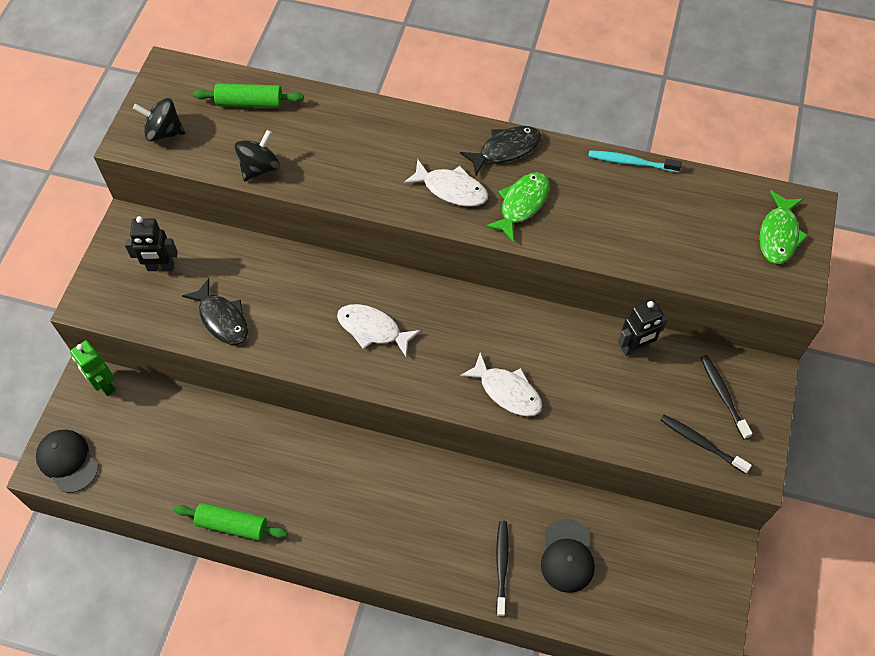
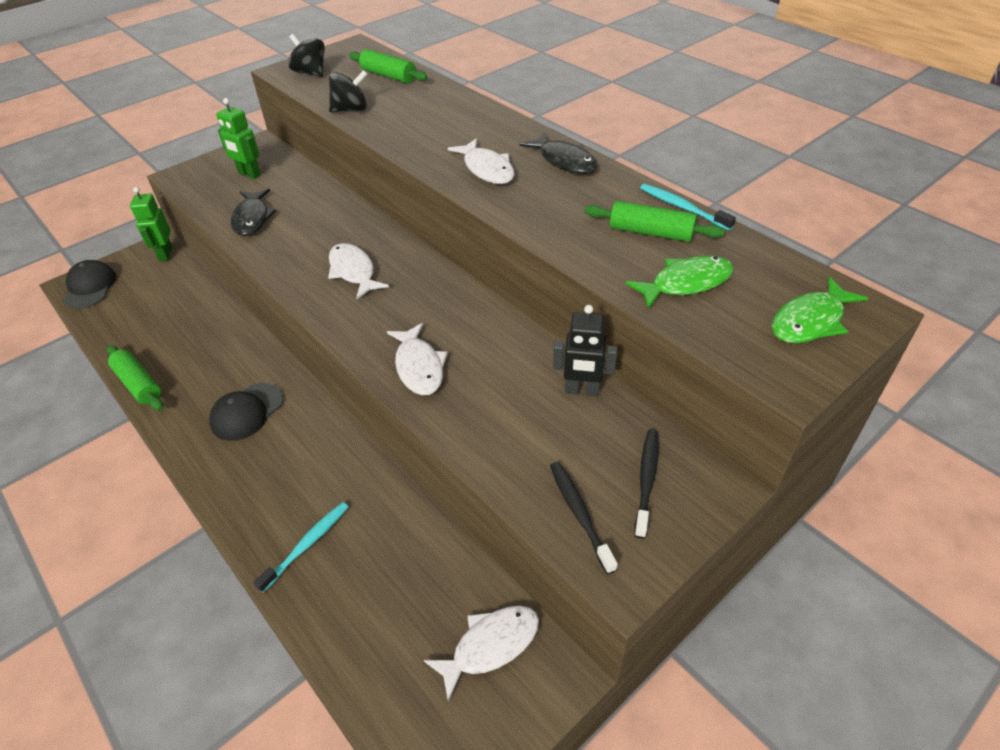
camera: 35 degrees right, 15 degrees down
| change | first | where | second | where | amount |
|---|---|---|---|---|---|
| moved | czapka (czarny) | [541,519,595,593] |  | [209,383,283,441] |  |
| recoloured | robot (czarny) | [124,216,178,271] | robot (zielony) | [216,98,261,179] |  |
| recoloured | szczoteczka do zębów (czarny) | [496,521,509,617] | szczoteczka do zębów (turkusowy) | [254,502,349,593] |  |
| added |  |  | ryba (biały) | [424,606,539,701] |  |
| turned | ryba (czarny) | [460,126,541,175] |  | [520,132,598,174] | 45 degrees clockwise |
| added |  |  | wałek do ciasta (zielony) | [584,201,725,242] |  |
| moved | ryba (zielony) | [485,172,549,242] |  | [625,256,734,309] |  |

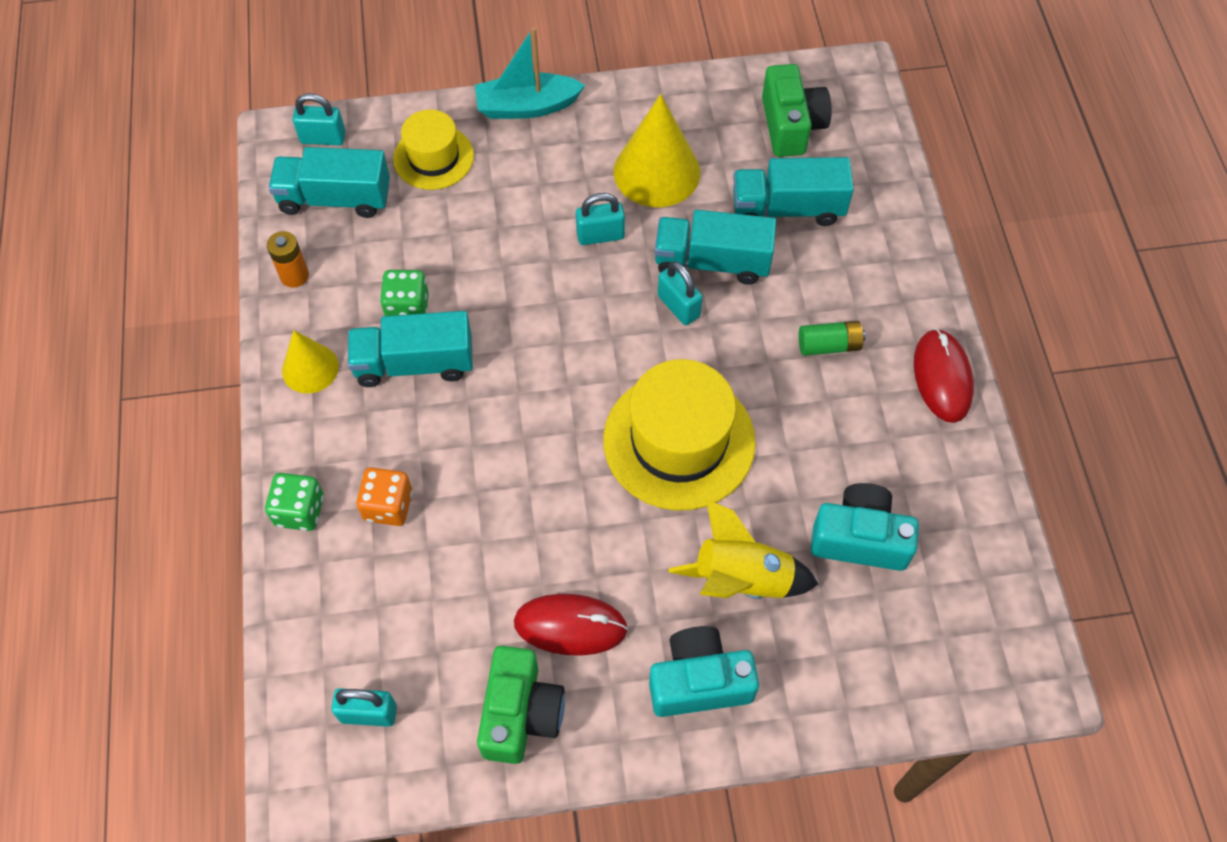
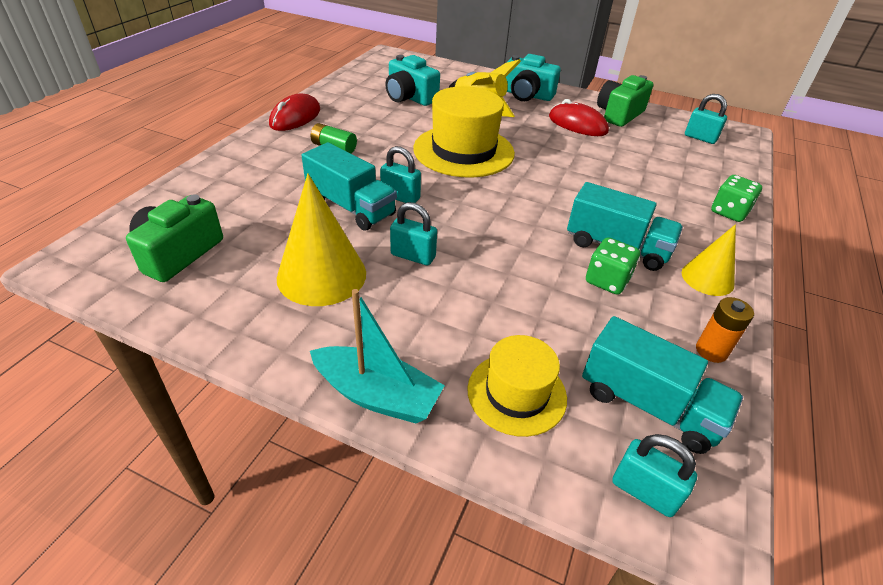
camera: 150 degrees left, 20 degrees down
| change | first | where | second | where | amount |
|---|---|---|---|---|---|
| turned | kłódka (turkusowy) | [658,261,703,325] |  | [380,146,421,203] | 60 degrees counterclockwise |
| removed | kostka do gry (pomarańczowy) | [356,467,413,526] |  |  |  |
| removed | ciężarówka (turkusowy) | [733,157,854,226] |  |  |  |

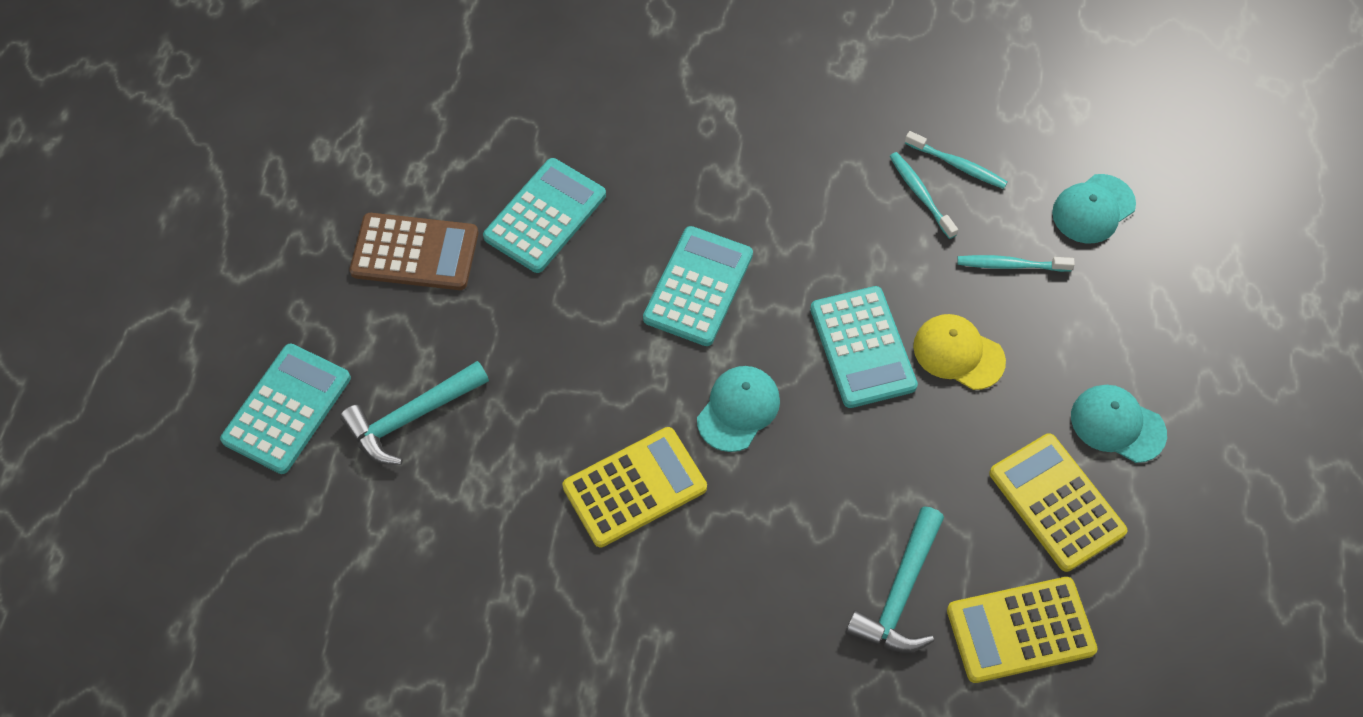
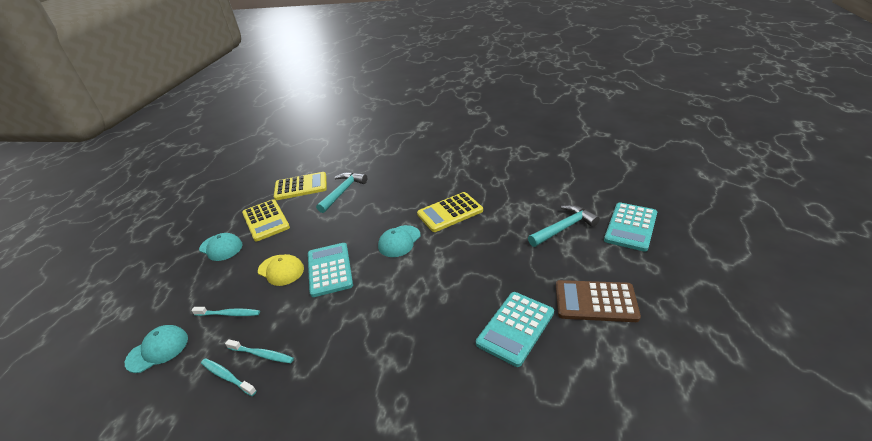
camera: 175 degrees left, 25 degrees down
| change | first | where | second | where | amount |
|---|---|---|---|---|---|
| turned | szczoteczka do zębów (turkusowy) | [890,152,958,239] |  | [225,339,294,363] | 45 degrees counterclockwise |
| removed | kalkulator (turkusowy) | [643,226,753,346] |  |  |  |

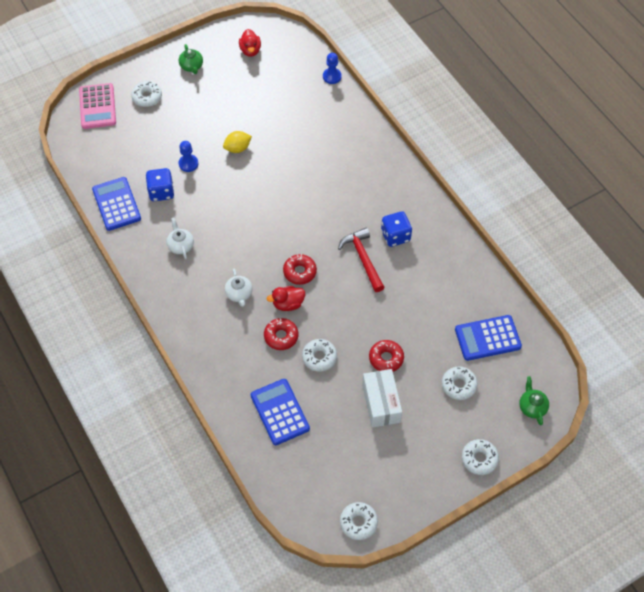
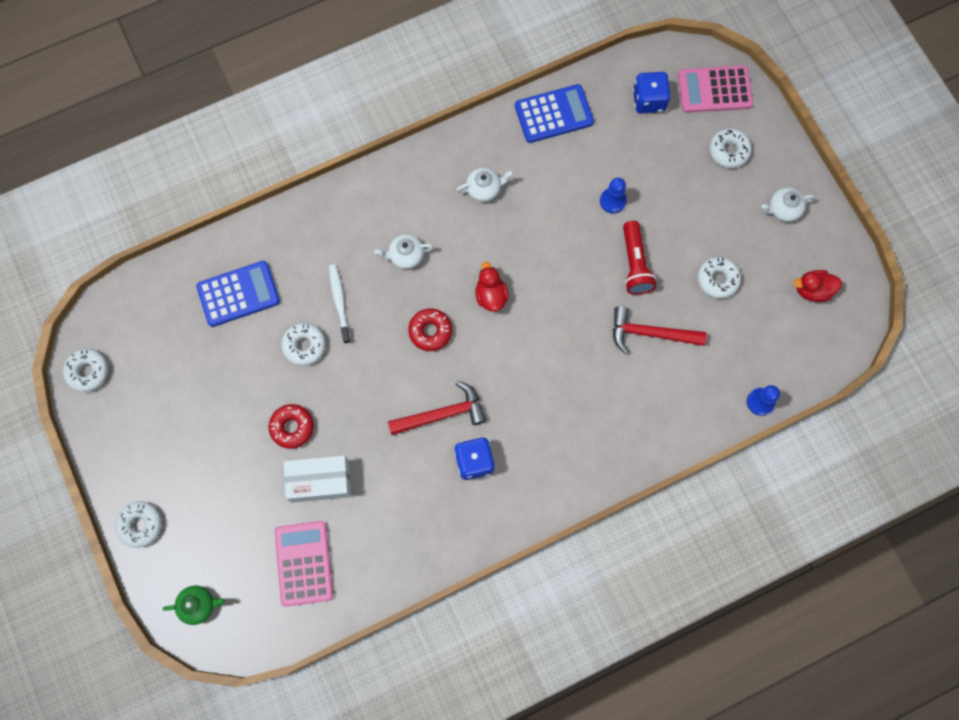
camera: 95 degrees right, 15 degrees up
| change | first | where | second | where | amount |
|---|---|---|---|---|---|
| recoloured | kalkulator (niebieski) | [455,315,522,361] | kalkulator (różowy) | [275,521,333,606] |  |
| moved | pudełko (biały) | [362,369,402,428] |  | [284,456,351,503] |  |
| replaced | donut (czerwony) | [264,318,298,350] | szczoteczka do zębów (biały) | [329,264,351,344] |  |
| moved | kaczka (czerwony) | [267,286,305,311] |  | [475,261,509,312] |  |
| added |  |  | młotek (czerwony) | [613,306,707,354] |  |
| replaced | cytryna (żółty) | [223,131,252,153] | latarka (czerwony) | [623,221,656,295] |  |
| moved | kostka do gry (niebieski) | [145,168,174,201] |  | [633,72,671,114] |  |
| moved | donut (biały) | [442,367,478,400] |  | [697,257,741,299] |  |
| recoloured | imbryk (zielony) | [179,44,203,74] | imbryk (biały) | [761,188,815,222] |  |

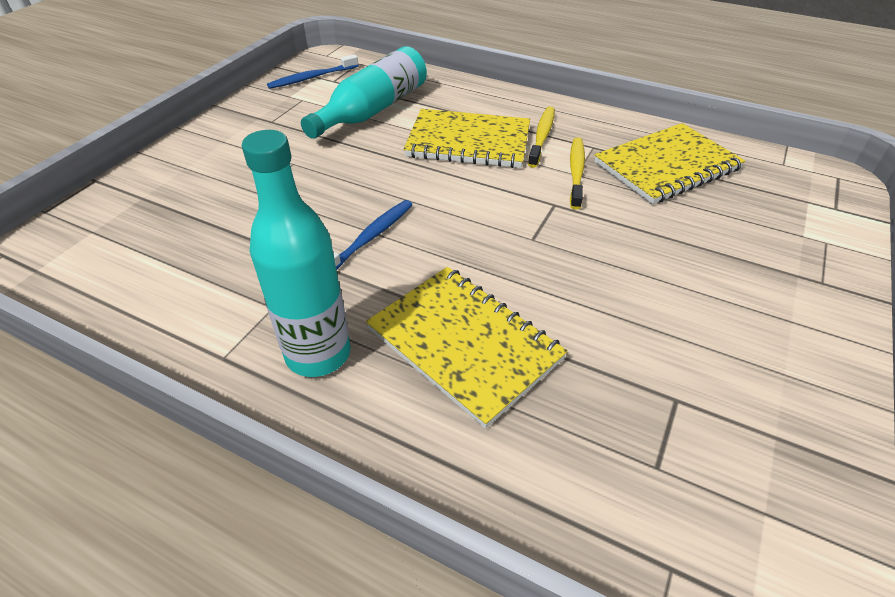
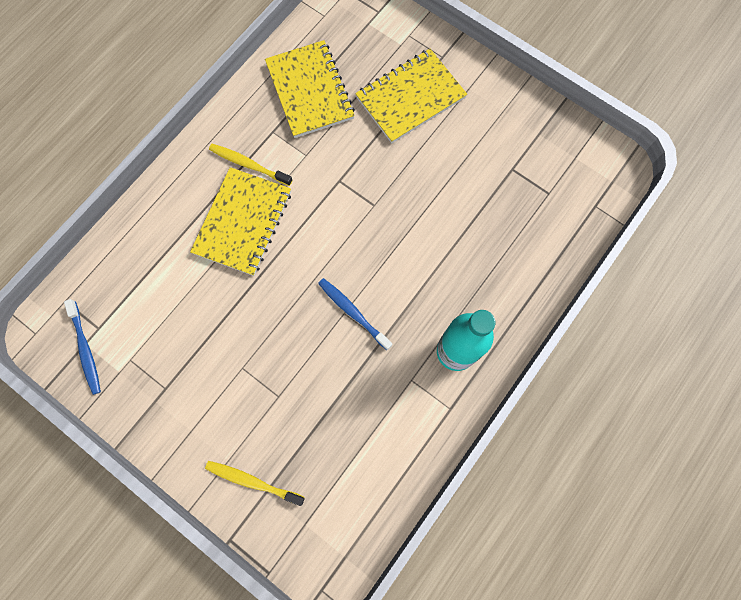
camera: 80 degrees left, 30 degrees up
| change | first | where | second | where | amount |
|---|---|---|---|---|---|
| moved | szczoteczka do zębów (żółty) | [570,137,585,210] |  | [205,461,305,506] |  |
| moved | zeszyt (żółty) | [366,267,568,429] |  | [355,49,467,143] |  |
| removed | butelka (turkusowy) | [301,46,427,139] |  |  |  |

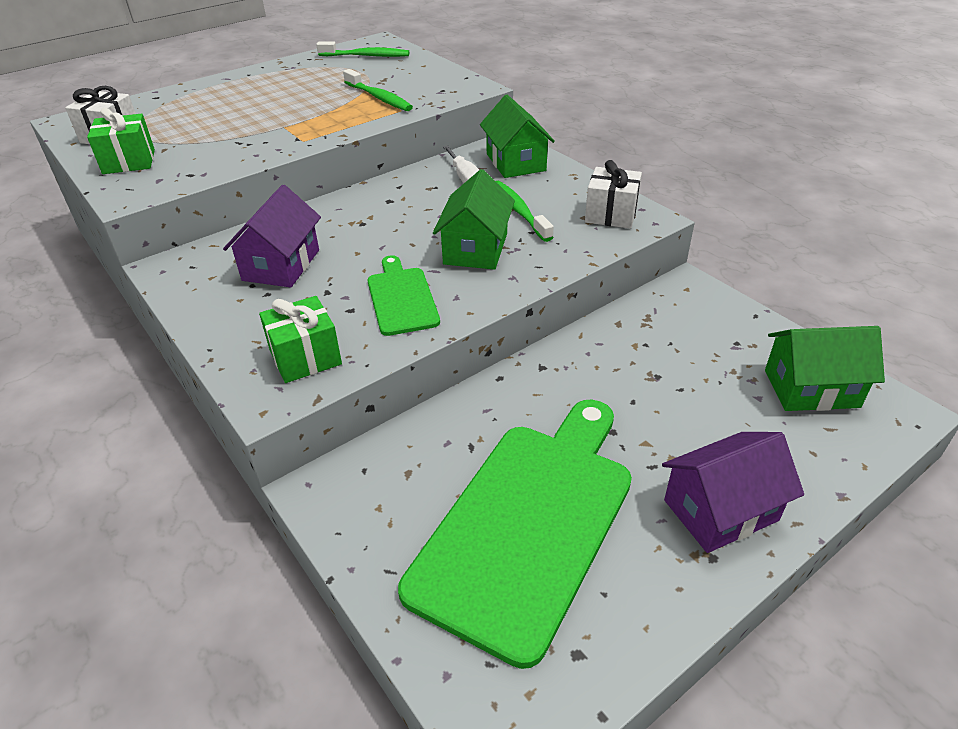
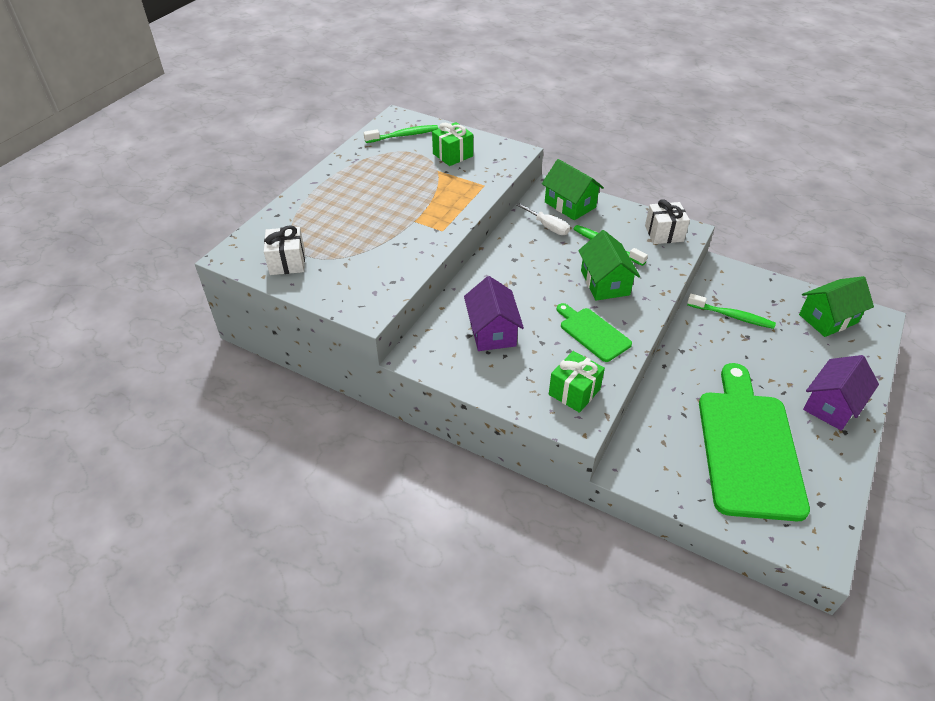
camera: 25 degrees left, 5 degrees up
| change | first | where | second | where | amount |
|---|---|---|---|---|---|
| moved | prezent (zielony) | [87,108,155,174] |  | [432,122,473,166] |  |
| moved | szczoteczka do zębów (zielony) | [343,69,413,111] |  | [687,294,776,329] |  |

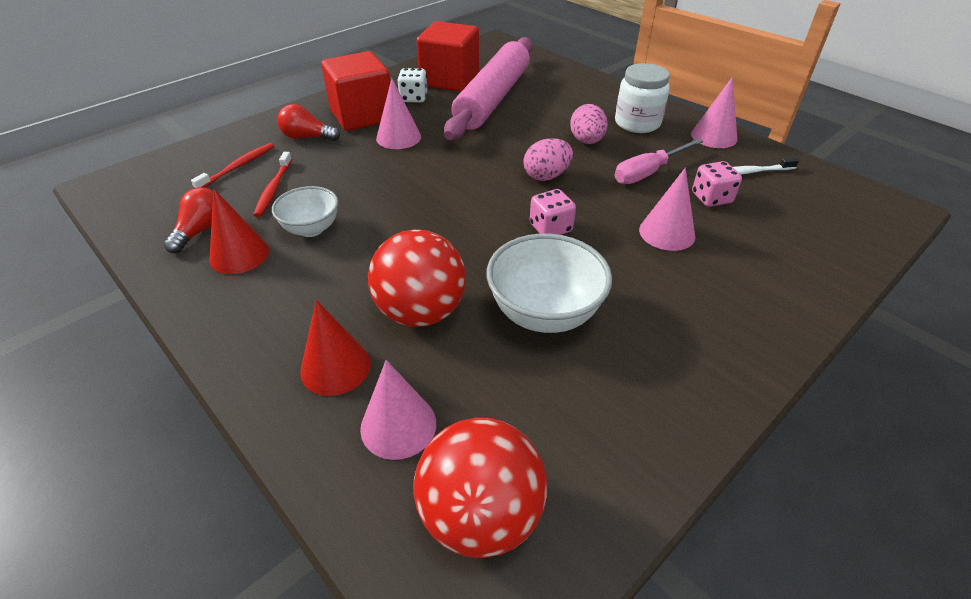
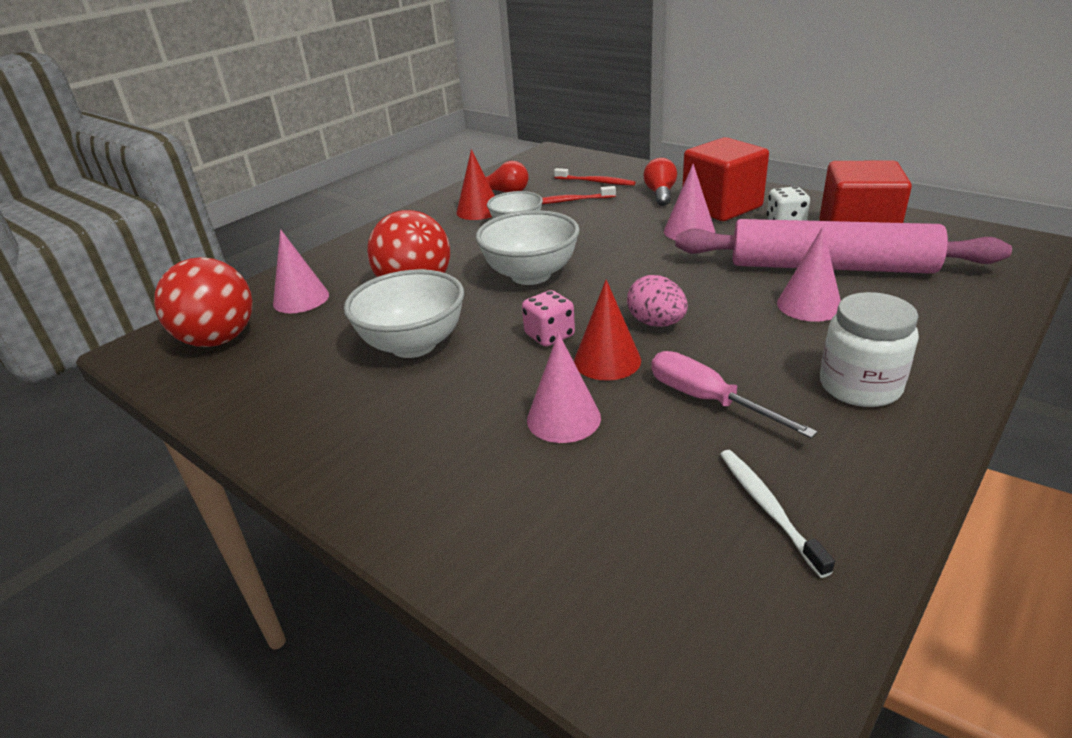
camera: 85 degrees right, 10 degrees down
| change | first | where | second | where | amount |
|---|---|---|---|---|---|
| added |  |  | miska (biały) | [476,210,580,285] |  |
| moved | stożek (czerwony) | [300,300,371,396] |  | [574,280,641,381] |  |
| moved | stożek (różowy) | [691,77,737,148] |  | [777,227,841,322] |  |
| removed | jajko (różowy) | [570,104,608,144] |  |  |  |
| removed | kostka do gry (różowy) | [692,161,742,207] |  |  |  |

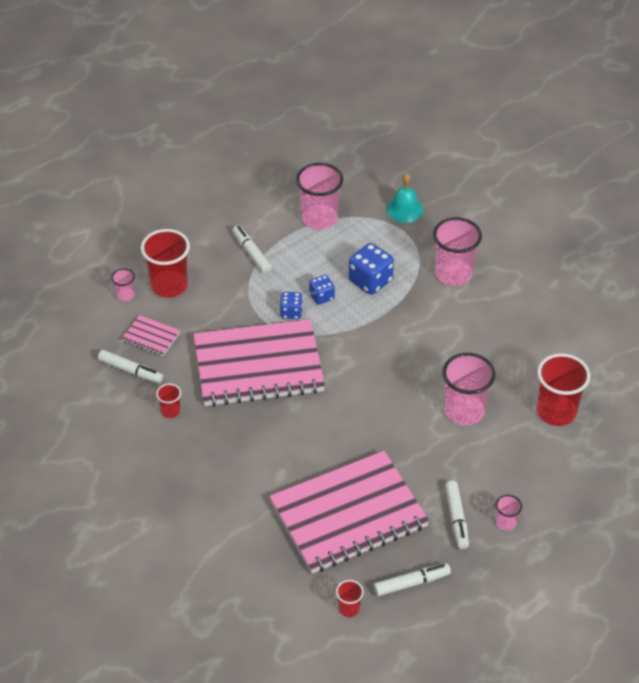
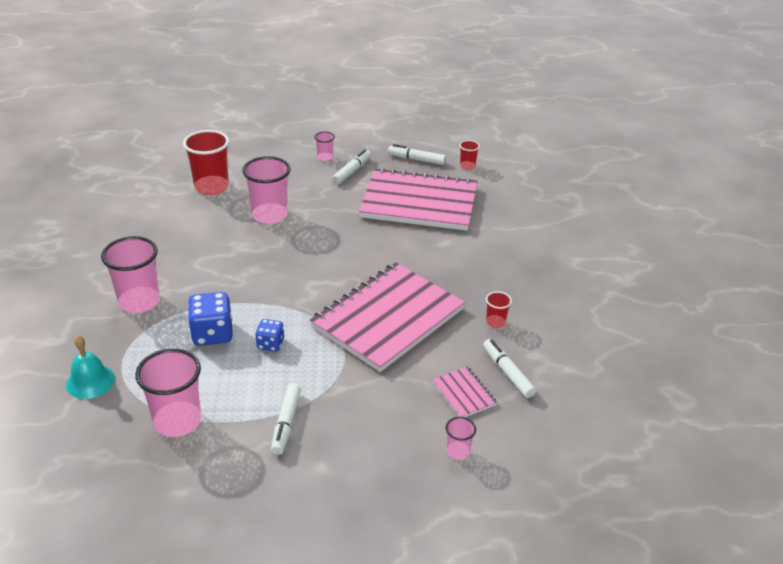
camera: 145 degrees left, 10 degrees down
| change | first | where | second | where | amount |
|---|---|---|---|---|---|
| turned | zeszyt (różowy) | [194,319,325,407] |  | [310,262,465,372] | 75 degrees counterclockwise |
| removed | szklanka (czerwony) | [141,229,190,298] |  |  |  |
| removed | kostka do gry (niebieski) | [280,292,303,319] |  |  |  |

